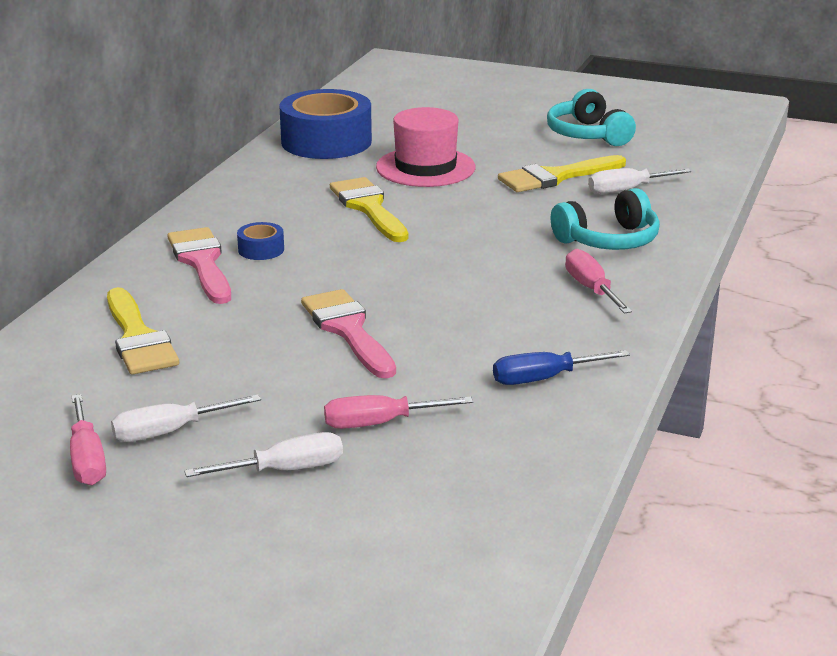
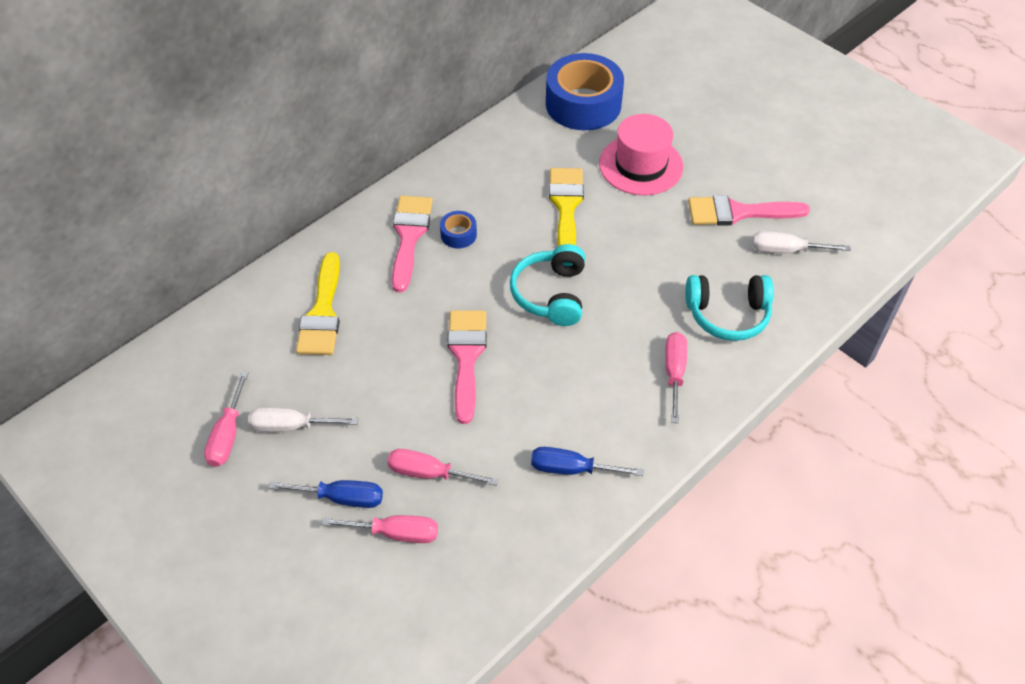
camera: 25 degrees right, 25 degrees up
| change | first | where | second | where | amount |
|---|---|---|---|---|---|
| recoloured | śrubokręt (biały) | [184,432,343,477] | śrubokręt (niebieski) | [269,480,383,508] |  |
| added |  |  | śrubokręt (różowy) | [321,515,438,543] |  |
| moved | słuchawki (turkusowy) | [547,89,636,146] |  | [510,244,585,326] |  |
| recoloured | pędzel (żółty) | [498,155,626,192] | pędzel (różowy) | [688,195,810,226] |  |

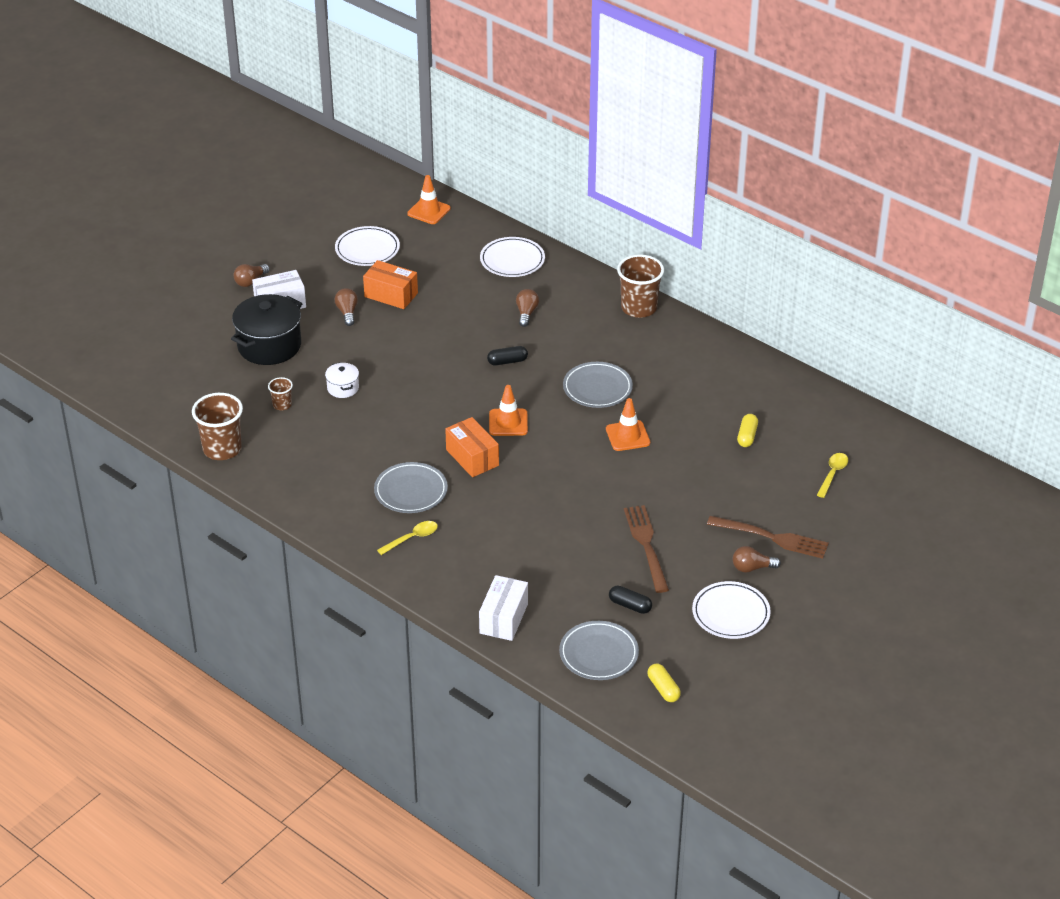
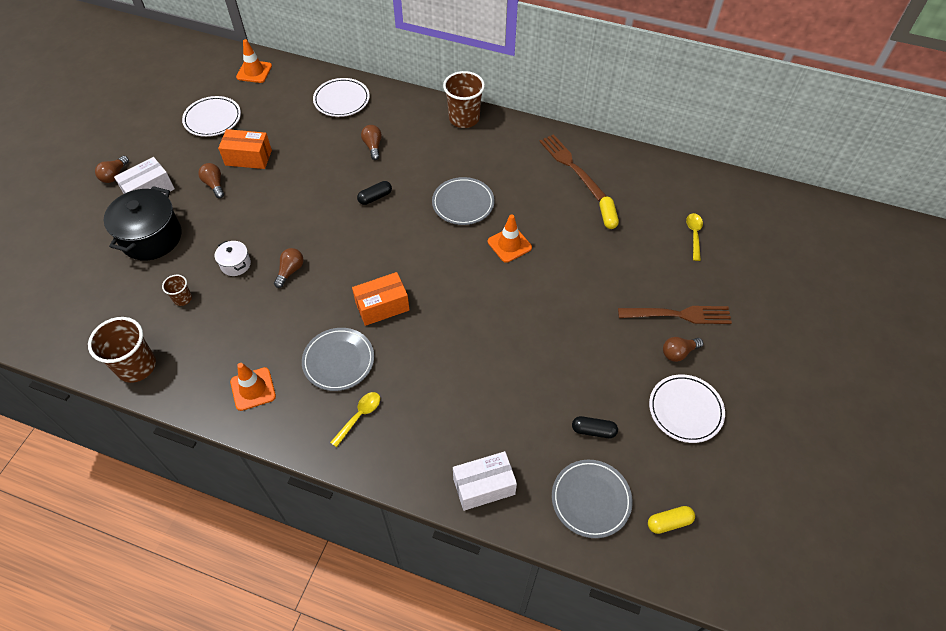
camera: 20 degrees left, 15 degrees up
| change | first | where | second | where | amount |
|---|---|---|---|---|---|
| moved | pachołek (pomarańczowy) | [489,385,528,436] |  | [230,363,276,411] |  |
| added |  |  | żarówka (brązowy) | [274,248,304,288] |  |
| turned | pudełko (pomarańczowy) | [445,417,499,477] |  | [352,272,409,326] | 60 degrees counterclockwise |
| turned | pudełko (biały) | [479,575,528,641] |  | [453,451,517,511] | 75 degrees clockwise |
| moved | widelec (brązowy) | [624,505,669,593] |  | [539,134,607,201] |  |
| turned | kapsułka (żółty) | [648,664,681,702] |  | [648,506,695,534] | 60 degrees counterclockwise |

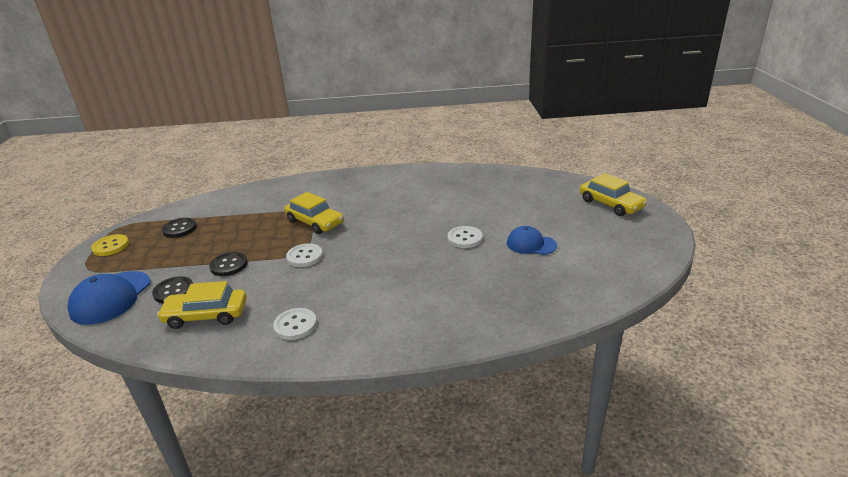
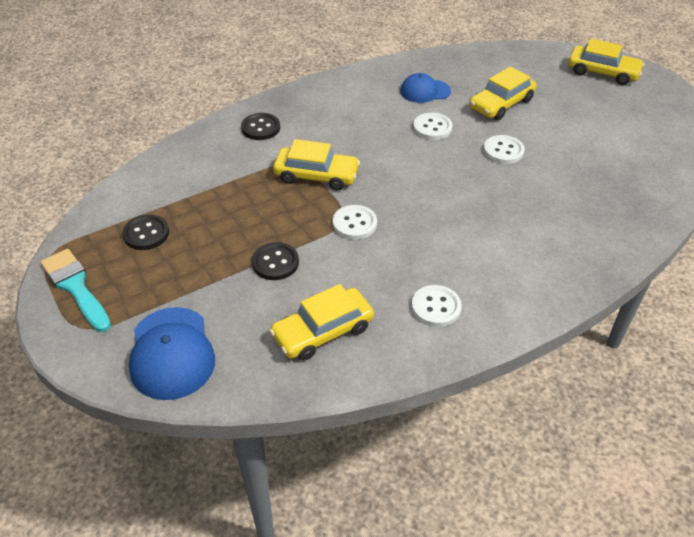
camera: 30 degrees left, 15 degrees up
| change | first | where | second | where | amount |
|---|---|---|---|---|---|
| replaced | guzik (żółty) | [91,234,129,256] | pędzel (turkusowy) | [40,249,111,332] |  |
| moved | guzik (czarny) | [152,276,193,304] |  | [241,113,280,140] |  |
| moved | czapka (niebieski) | [507,226,557,255] |  | [400,73,451,103] |  |
| added |  |  | guzik (biały) | [413,113,453,140] |  |
| added |  |  | samochód (żółty) | [469,67,537,120] |  |

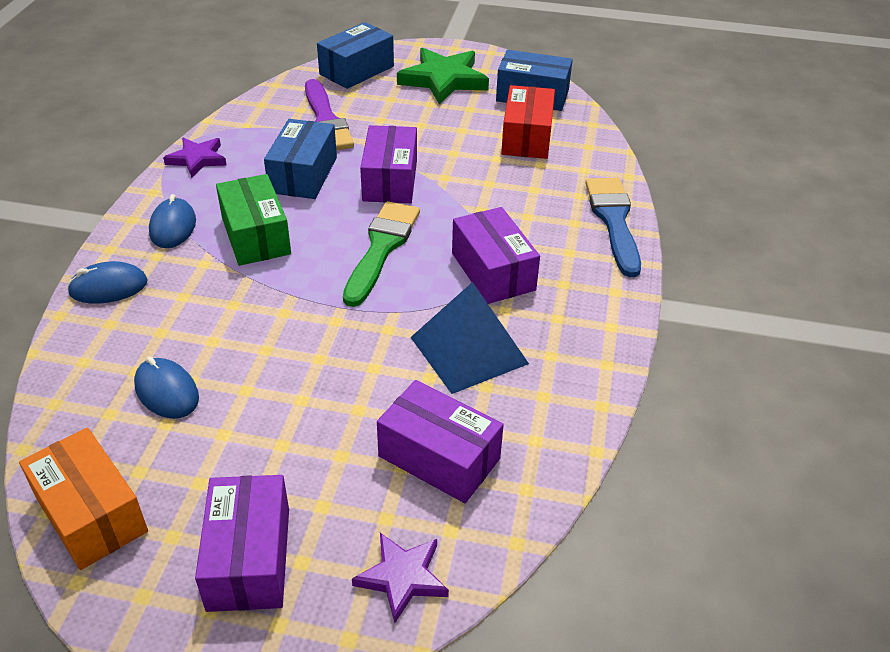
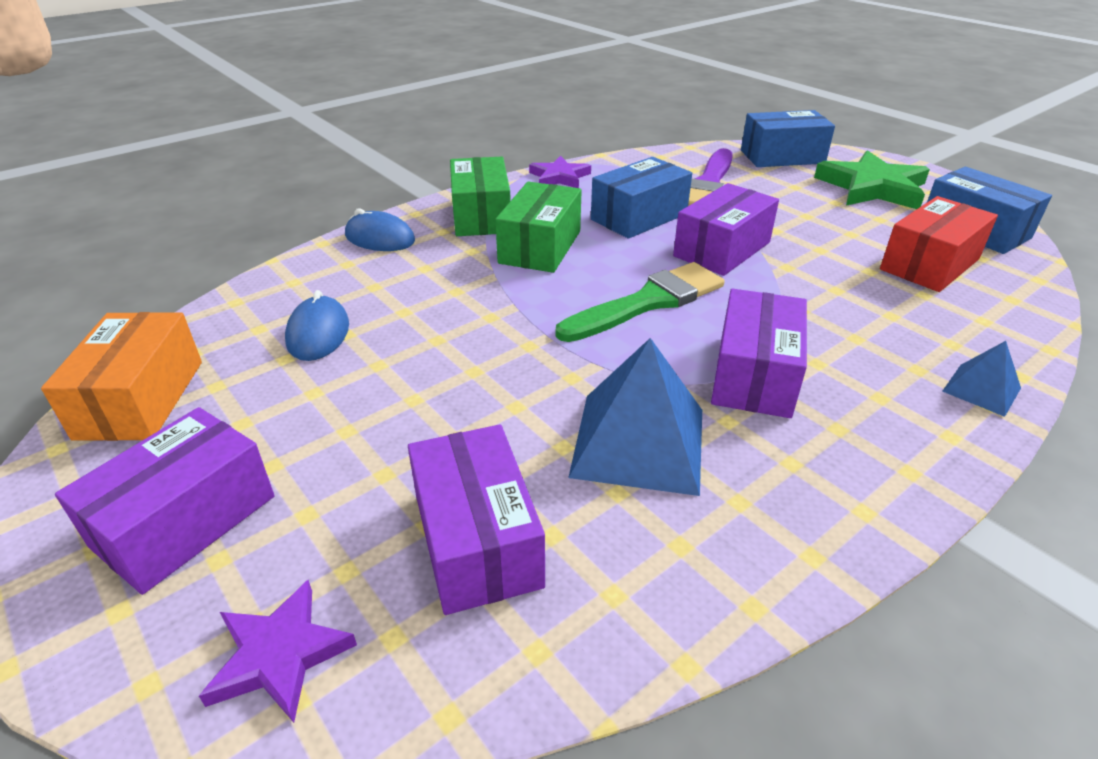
camera: 40 degrees right, 5 degrees down
| change | first | where | second | where | amount |
|---|---|---|---|---|---|
| replaced | myszka (niebieski) | [149,194,196,248] | pudełko (zielony) | [450,157,511,236] |  |
| replaced | pędzel (niebieski) | [585,178,641,277] | piramida (niebieski) | [942,341,1021,417] |  |

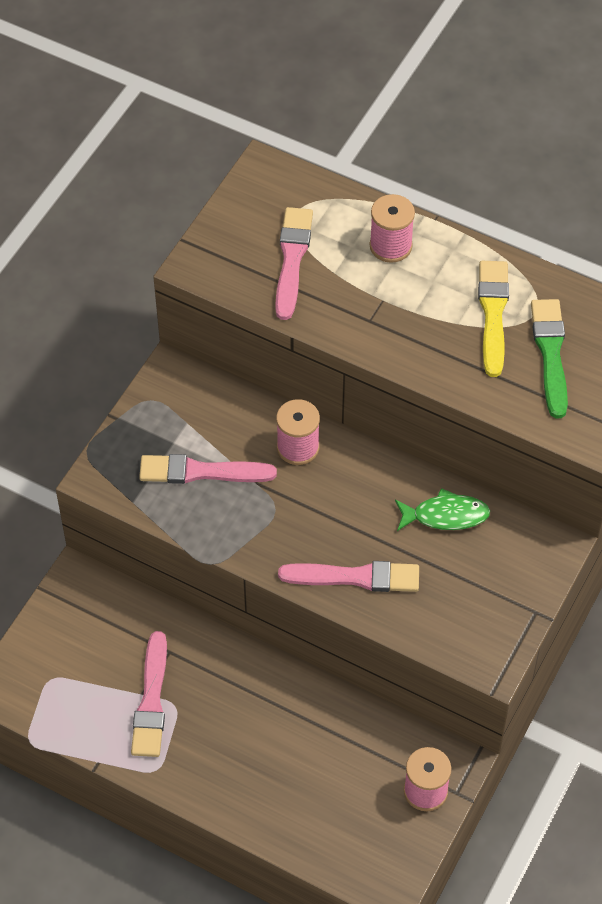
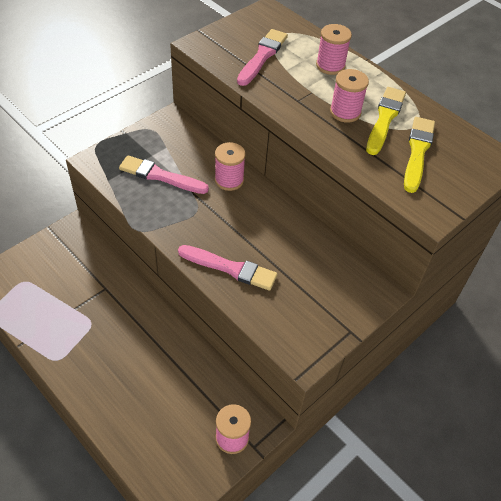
camera: 15 degrees right, 5 degrees down
| change | first | where | second | where | amount |
|---|---|---|---|---|---|
| added |  |  | szpulka (różowy) | [330,69,369,123] |  |
| recoloured | pędzel (zielony) | [531,299,568,418] | pędzel (żółty) | [404,117,435,193] |  |
| removed | pędzel (różowy) | [131,631,167,757] |  |  |  |
| removed | ryba (zielony) | [395,488,490,531] |  |  |  |

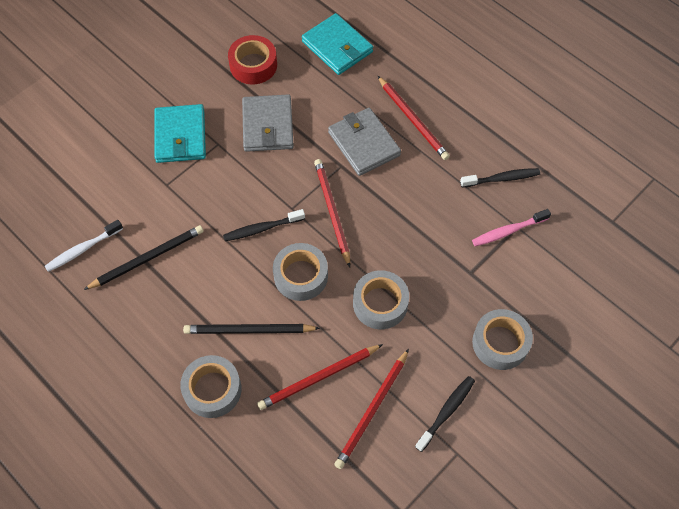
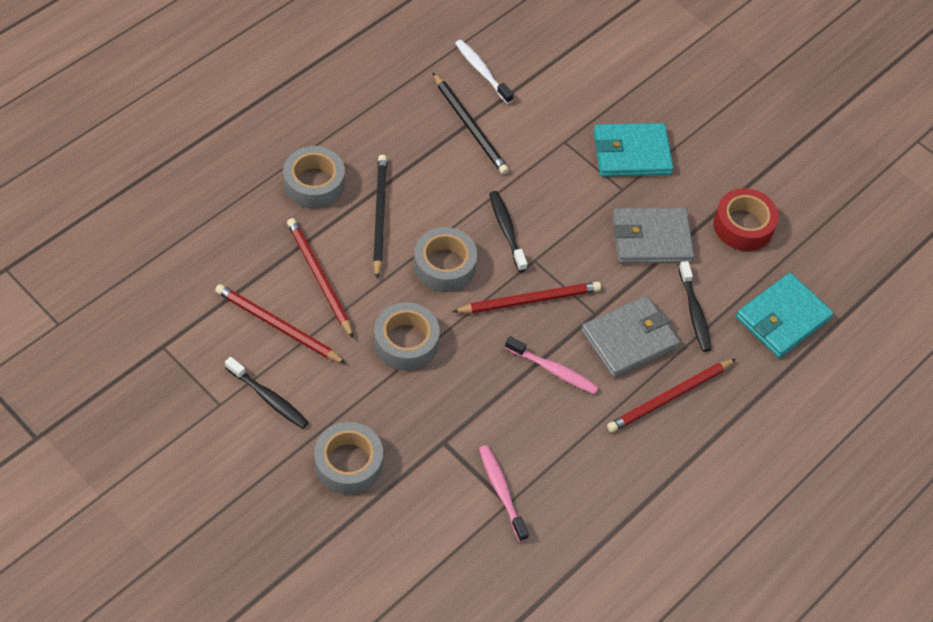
camera: 85 degrees right, 5 degrees down
| change | first | where | second | where | amount |
|---|---|---|---|---|---|
| added |  |  | szczoteczka do zębów (różowy) | [505,336,599,394] |  |
| moved | szczoteczka do zębów (czarny) | [460,168,540,187] |  | [679,261,711,352] |  |

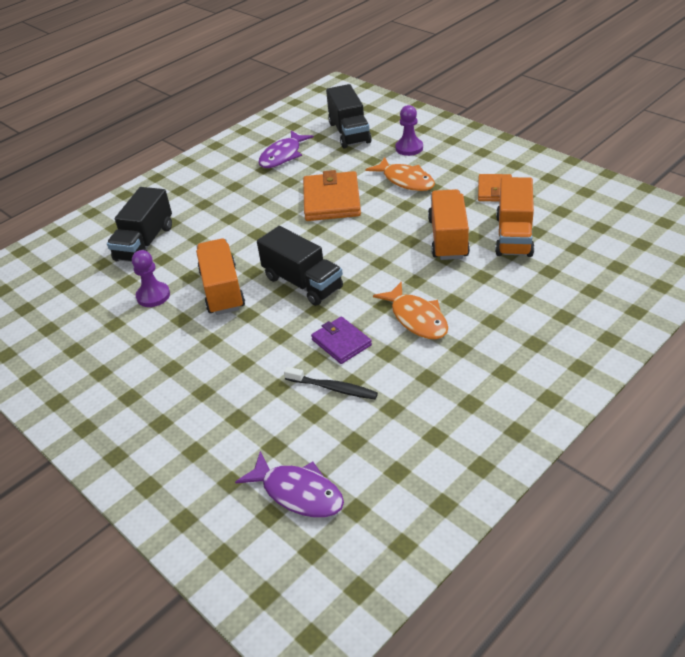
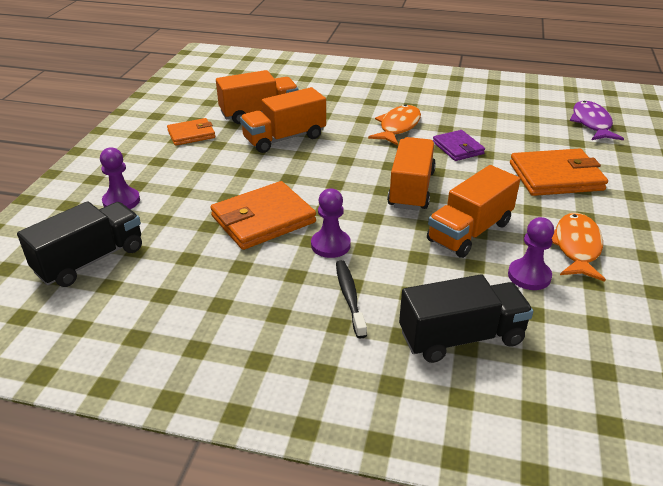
camera: 125 degrees left, 5 degrees down
| change | first | where | second | where | amount |
|---|---|---|---|---|---|
| added |  |  | pionek (fioletowy) | [311,188,351,258] |  |
| moved | szczoteczka do zębów (czarny) | [284,367,378,399] |  | [336,260,367,339] |  |
| recoloured | ciężarówka (czarny) | [257,226,343,306] | ciężarówka (pomarańczowy) | [387,137,436,210] |  |
| turned | portfel (fioletowy) | [311,317,372,364] |  | [433,130,485,161] | 45 degrees counterclockwise |
| added |  |  | portfel (pomarańczowy) | [510,149,608,196] |  |
| moved | ryba (pomarańczowy) | [365,157,435,191] |  | [552,213,606,282] |  |
| removed | ryba (fioletowy) | [258,131,314,168] |  |  |  |

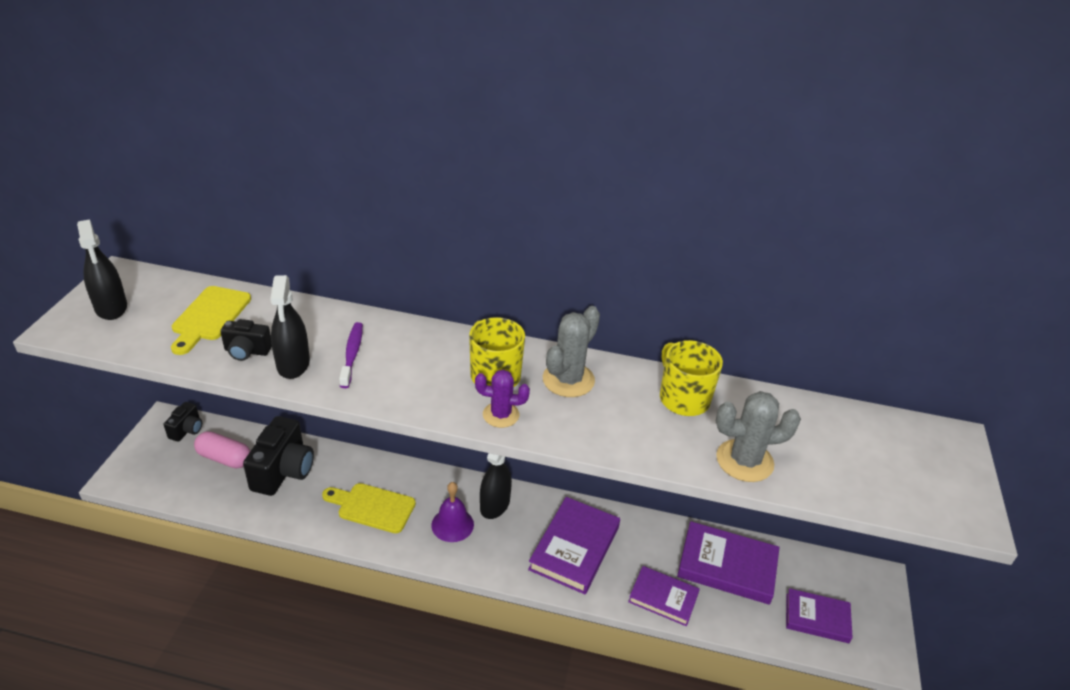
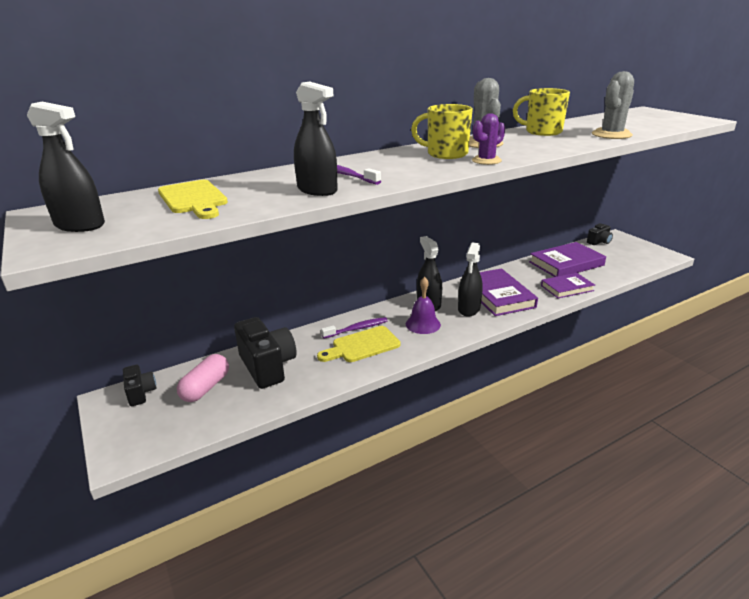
camera: 40 degrees left, 10 degrees down
| change | first | where | second | where | amount |
|---|---|---|---|---|---|
| turned | kapsułka (różowy) | [194,431,250,468] |  | [177,354,229,402] | 45 degrees counterclockwise |
| added |  |  | szczoteczka do zębów (fioletowy) | [321,317,388,338] |  |
| added |  |  | spryskiwacz (czarny) | [458,242,483,317] |  |
| moved | aparat fotograficzny (czarny) | [220,319,272,361] |  | [587,223,613,245] |  |
| removed | książka (fioletowy) | [786,588,853,643] |  |  |  |

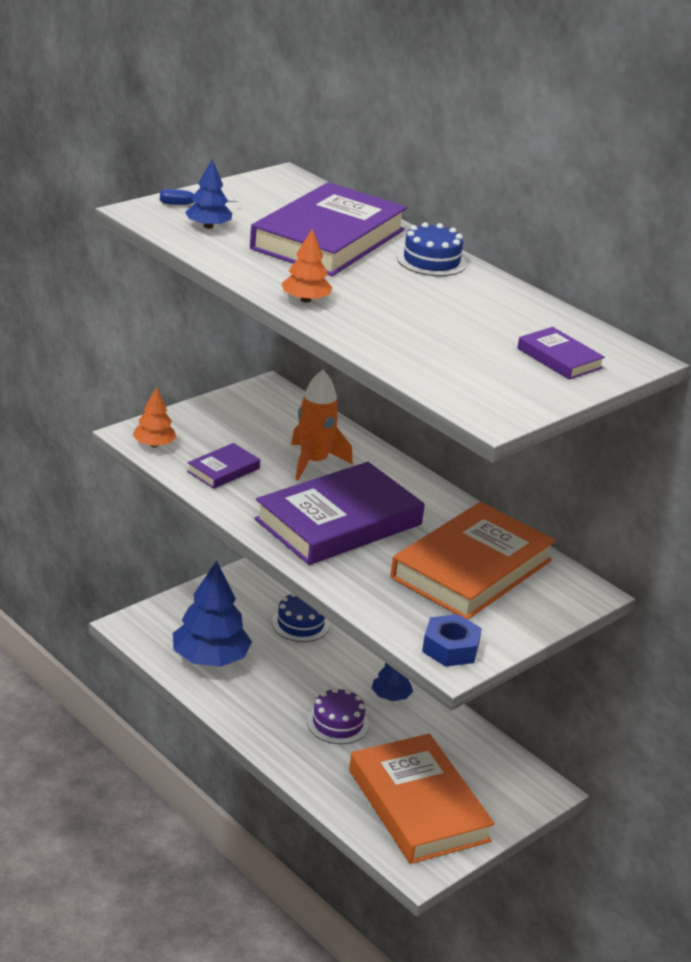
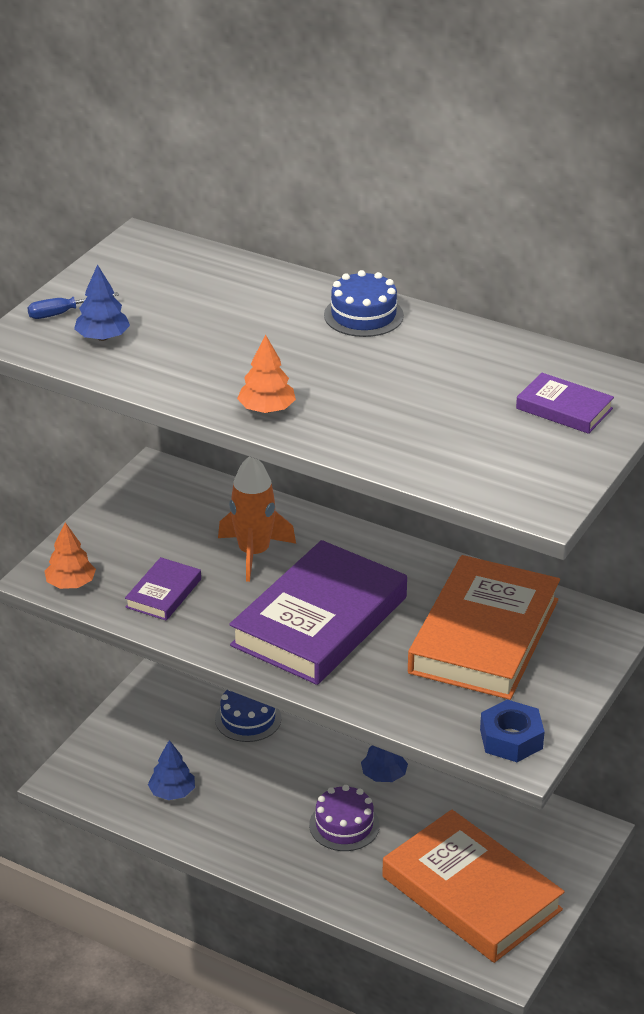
camera: 15 degrees left, 5 degrees up
| change | first | where | second | where | amount |
|---|---|---|---|---|---|
| resized | drzewko (niebieski) | [173,561,252,667] |  | [148,740,195,800] | x0.52 |
| removed | książka (fioletowy) | [250,182,407,276] |  |  |  |

